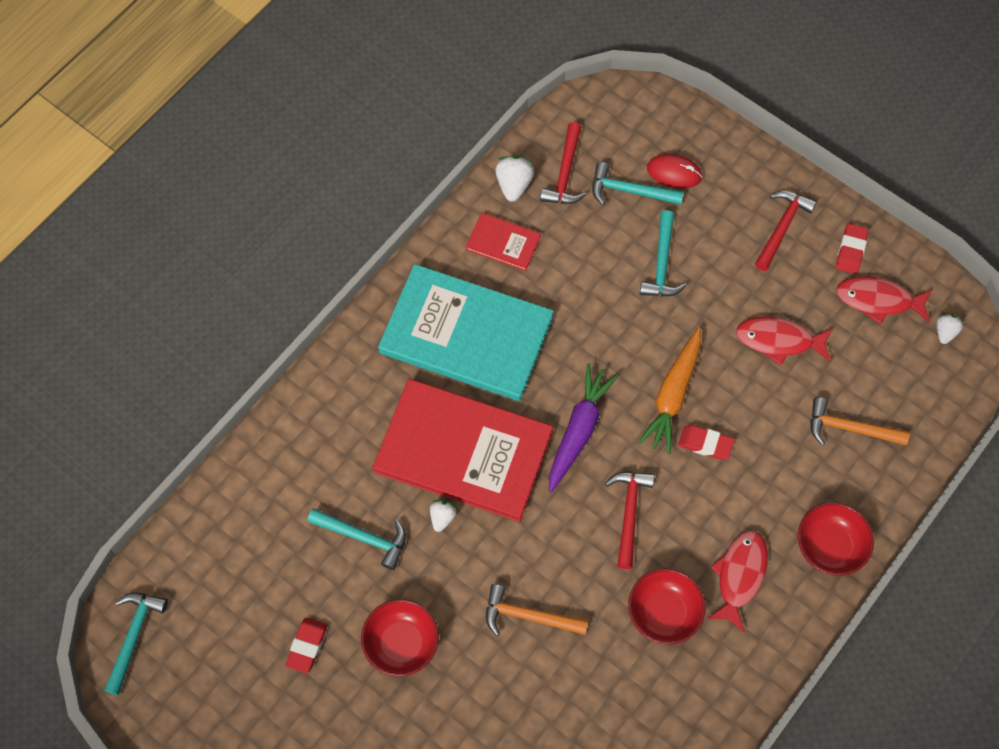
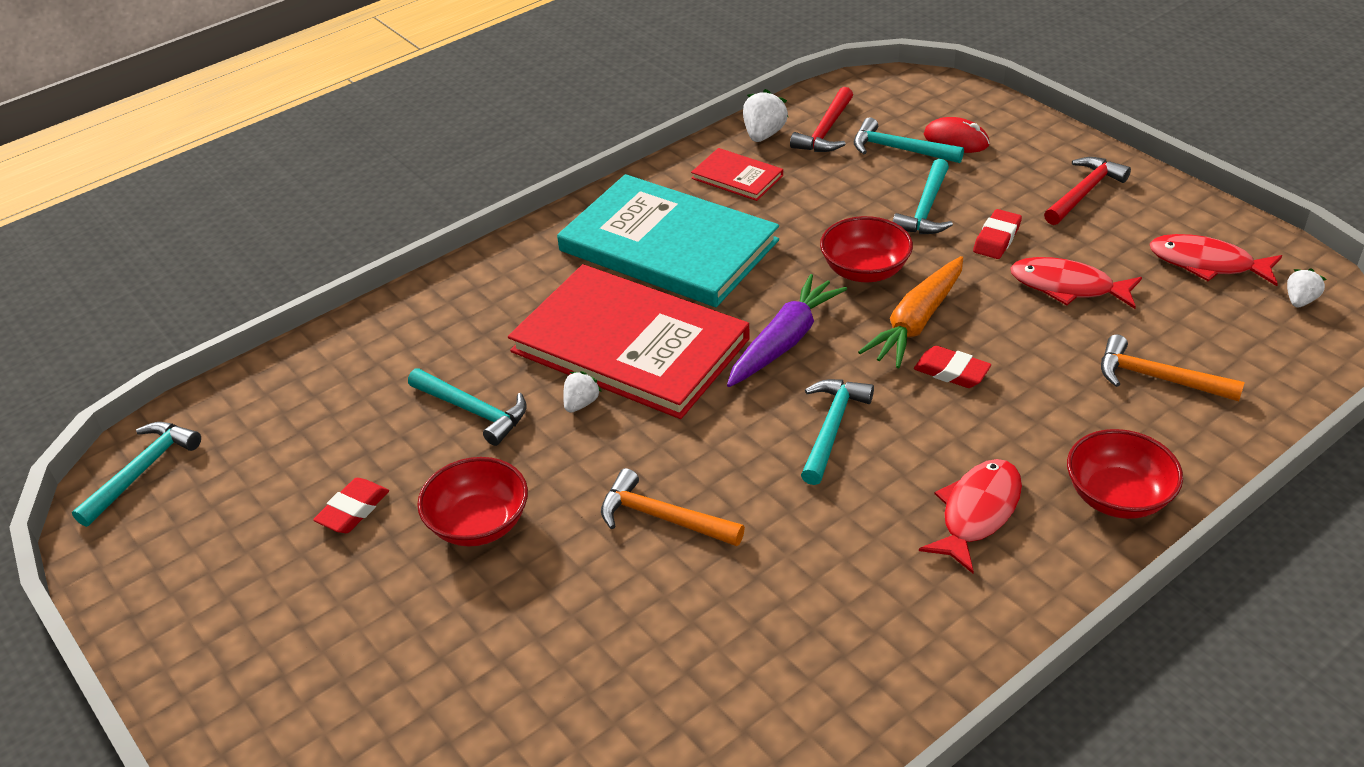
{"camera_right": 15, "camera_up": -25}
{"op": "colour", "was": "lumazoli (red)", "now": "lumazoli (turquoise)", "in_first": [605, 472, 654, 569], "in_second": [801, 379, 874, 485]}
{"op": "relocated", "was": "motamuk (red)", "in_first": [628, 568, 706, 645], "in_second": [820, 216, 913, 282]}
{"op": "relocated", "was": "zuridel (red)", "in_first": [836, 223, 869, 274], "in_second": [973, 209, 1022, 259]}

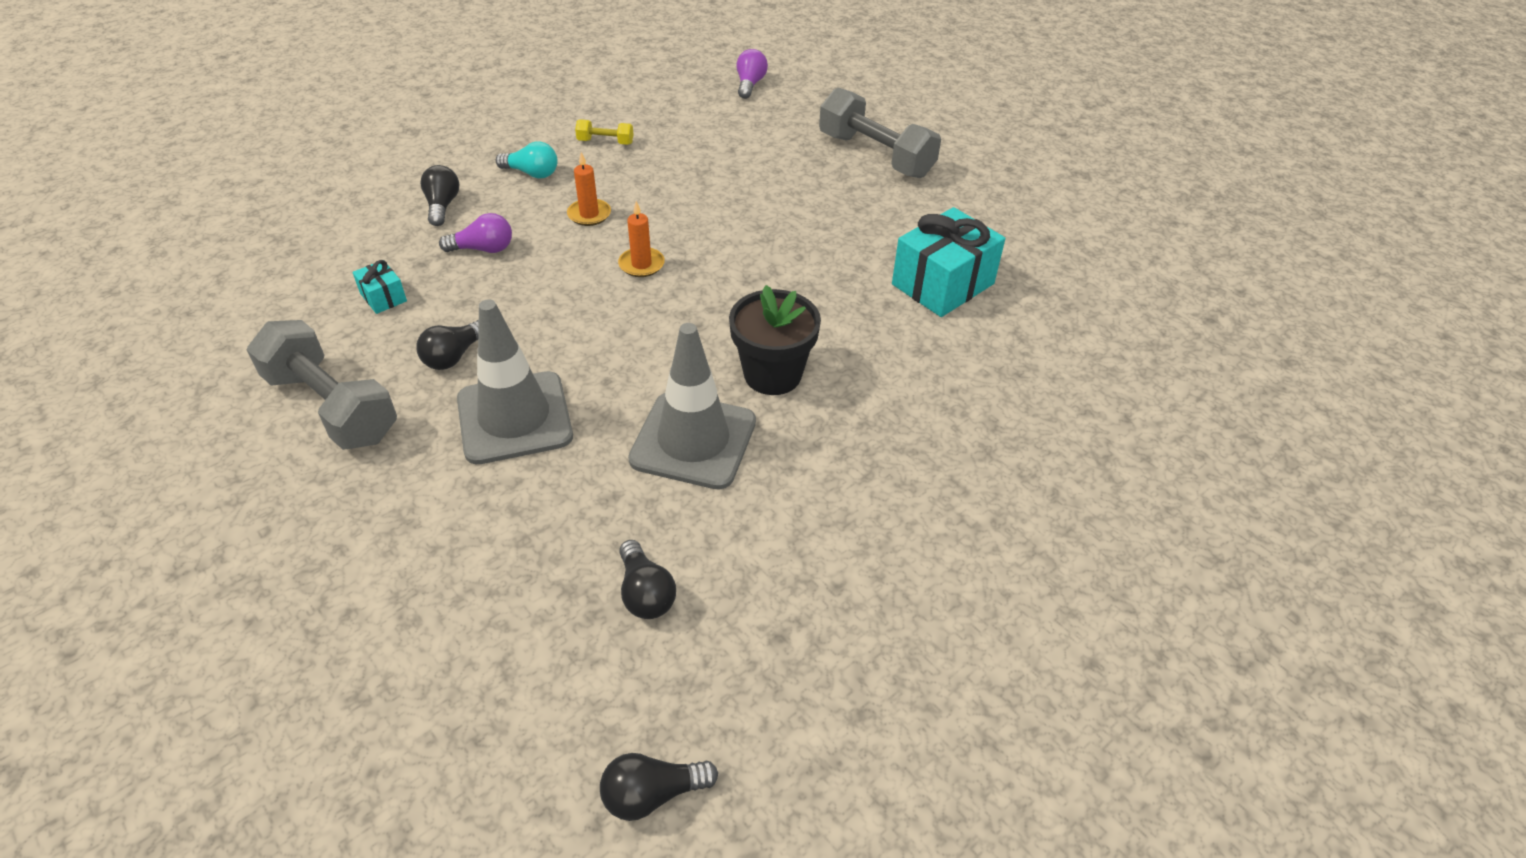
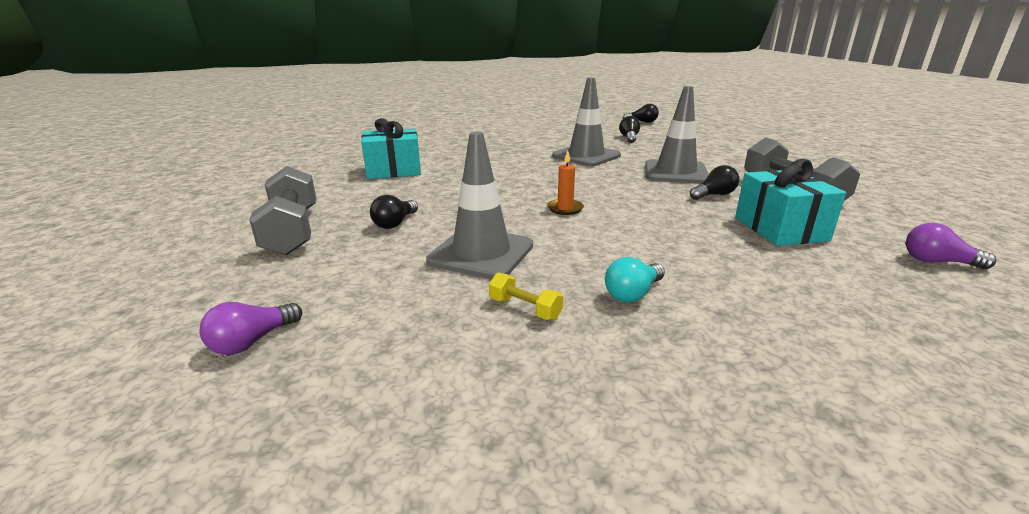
{"camera_right": -150, "camera_up": -20}
{"op": "relocated", "was": "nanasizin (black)", "in_first": [420, 165, 459, 226], "in_second": [370, 195, 418, 229]}
{"op": "appeared", "now": "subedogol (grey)", "in_second": [426, 132, 533, 279]}
{"op": "spun", "was": "nanasizin (turquoise)", "in_first": [496, 141, 558, 178], "in_second": [605, 257, 665, 302], "clockwise": -90}
{"op": "size", "was": "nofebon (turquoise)", "in_first": [352, 260, 407, 314], "in_second": [735, 159, 846, 246], "ratio": 2.11}
{"op": "relocated", "was": "nanasizin (purple)", "in_first": [439, 213, 512, 253], "in_second": [906, 223, 996, 269]}
{"op": "missing", "was": "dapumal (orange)", "in_first": [567, 152, 611, 226]}
{"op": "missing", "was": "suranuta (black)", "in_first": [729, 285, 821, 395]}

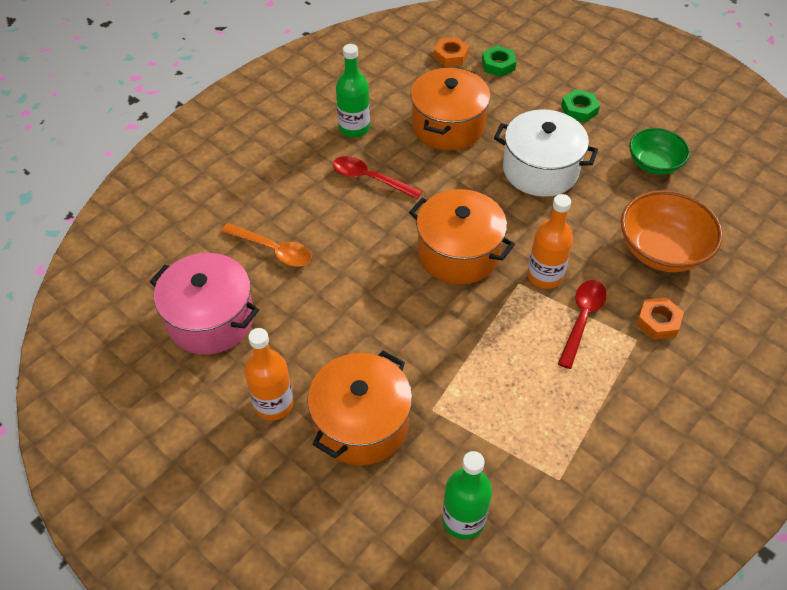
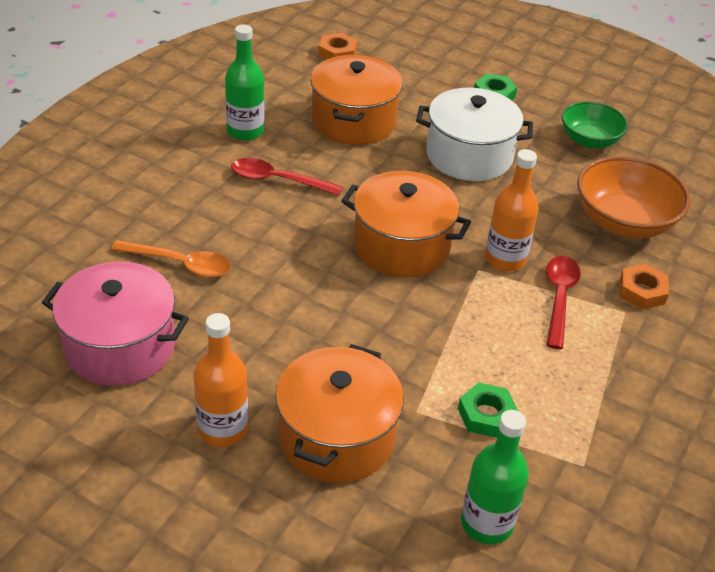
{"camera_right": -15, "camera_up": -10}
{"op": "relocated", "was": "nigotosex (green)", "in_first": [482, 46, 516, 77], "in_second": [458, 382, 518, 438]}

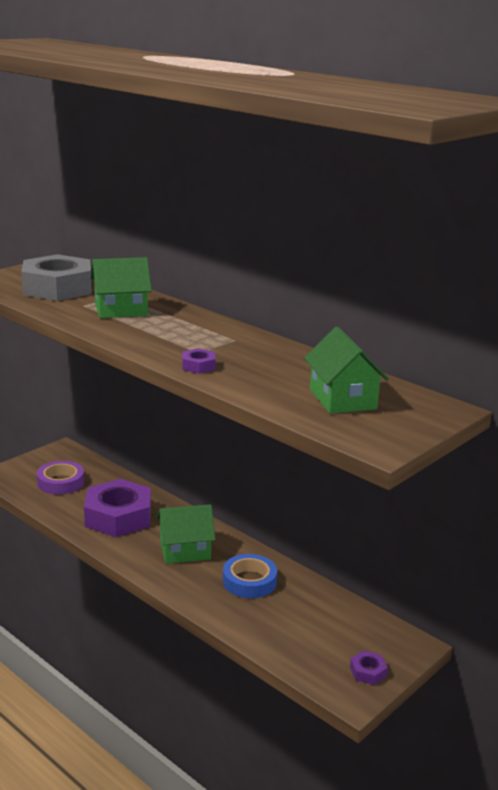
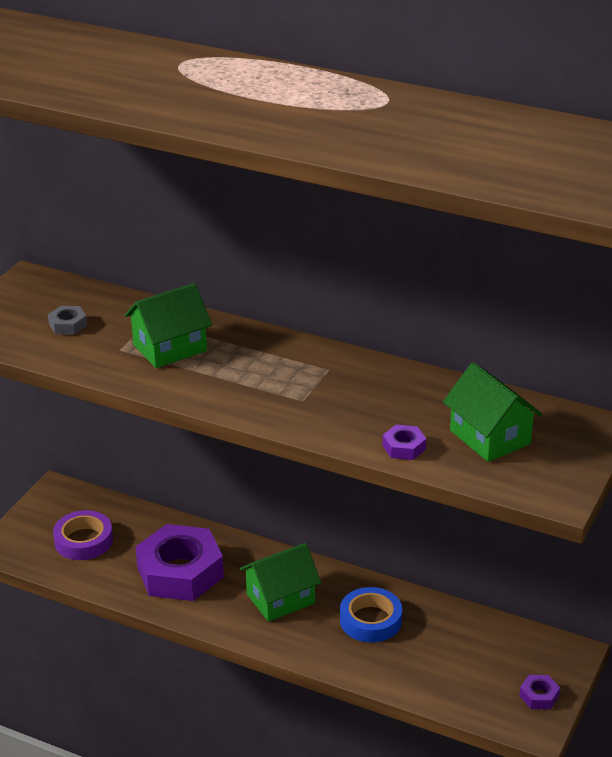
{"camera_right": -15, "camera_up": 10}
{"op": "size", "was": "nigotosex (grey)", "in_first": [21, 254, 92, 301], "in_second": [48, 306, 87, 335], "ratio": 0.41}
{"op": "relocated", "was": "nigotosex (purple)", "in_first": [182, 348, 216, 374], "in_second": [383, 425, 426, 460]}

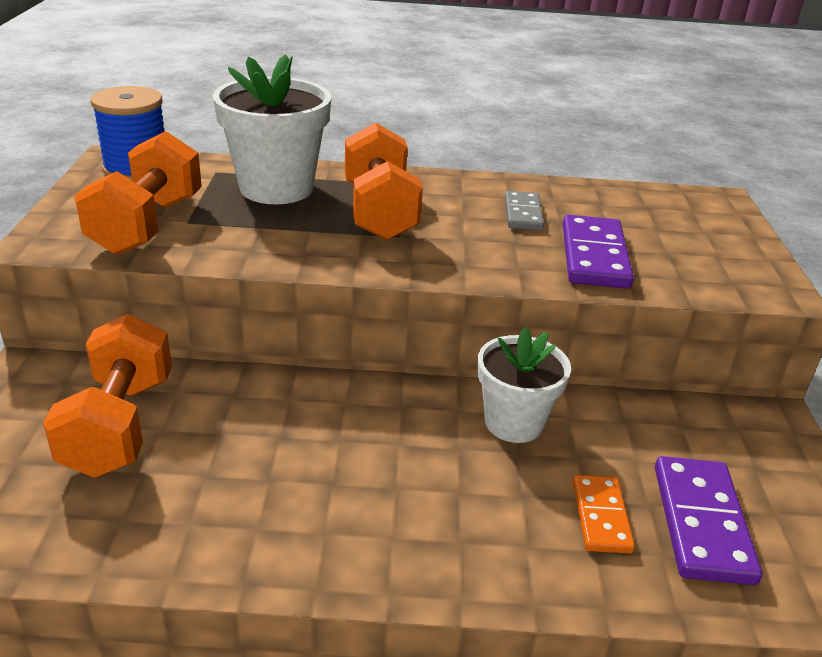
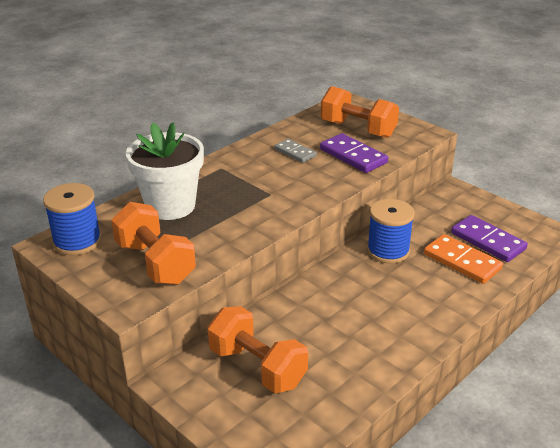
{"camera_right": -45, "camera_up": 0}
{"op": "relocated", "was": "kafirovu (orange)", "in_first": [345, 123, 423, 240], "in_second": [321, 86, 399, 138]}
{"op": "exchanged", "was": "suranuta (white)", "now": "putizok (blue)", "in_first": [477, 327, 571, 443], "in_second": [367, 199, 415, 264]}
{"op": "size", "was": "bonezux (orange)", "in_first": [573, 475, 635, 554], "in_second": [424, 234, 503, 284], "ratio": 1.6}

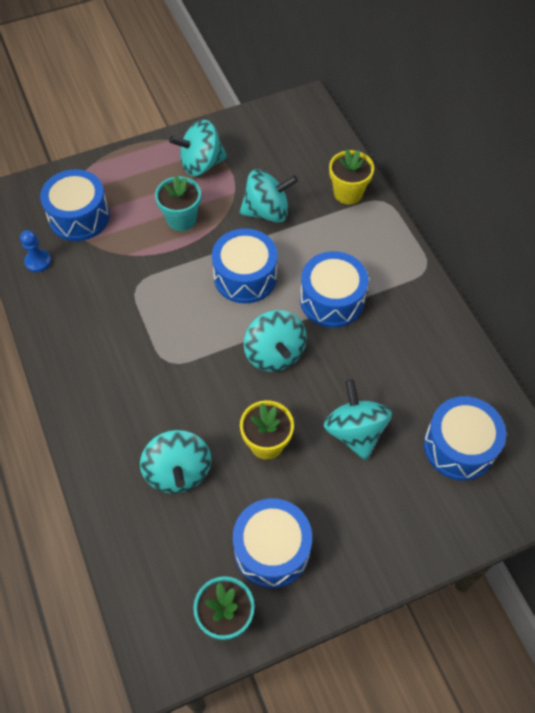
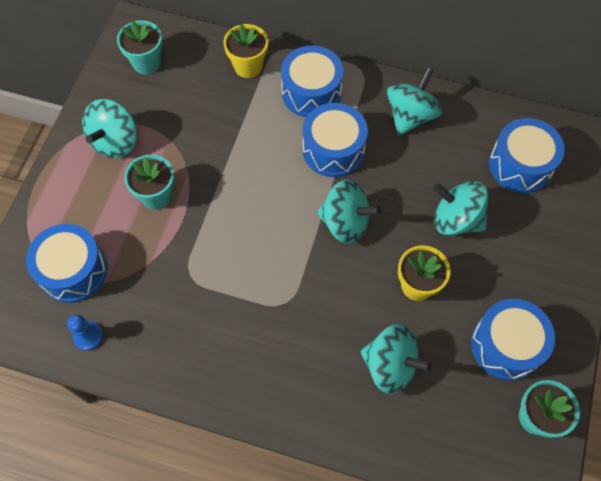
{"camera_right": -50, "camera_up": 5}
{"op": "appeared", "now": "suranuta (turquoise)", "in_second": [117, 20, 163, 74]}
{"op": "relocated", "was": "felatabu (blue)", "in_first": [212, 228, 278, 304], "in_second": [281, 46, 343, 117]}
{"op": "relocated", "was": "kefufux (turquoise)", "in_first": [239, 169, 298, 223], "in_second": [387, 67, 442, 136]}

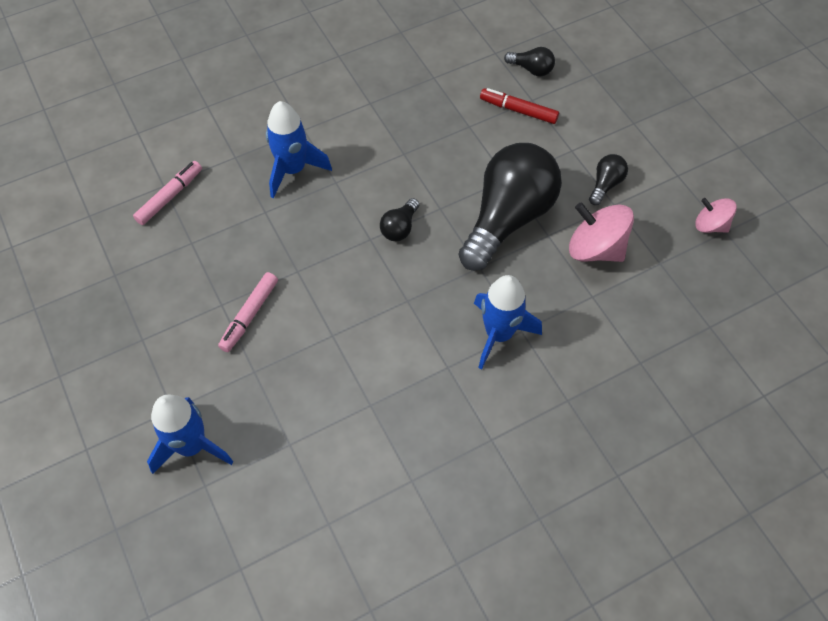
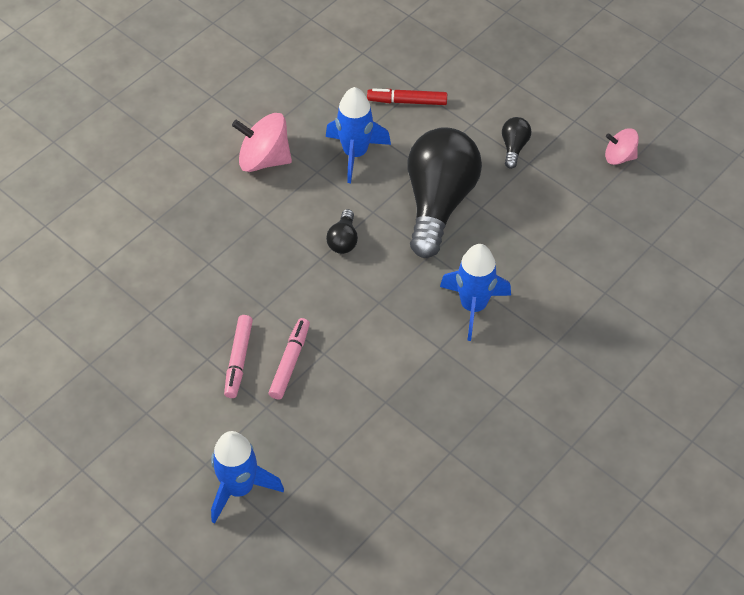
{"camera_right": -20, "camera_up": -5}
{"op": "relocated", "was": "kefufux (pink)", "in_first": [569, 202, 634, 262], "in_second": [232, 113, 292, 172]}
{"op": "relocated", "was": "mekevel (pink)", "in_first": [133, 161, 202, 225], "in_second": [269, 318, 310, 400]}
{"op": "relocated", "was": "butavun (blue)", "in_first": [266, 101, 332, 198], "in_second": [326, 87, 391, 183]}
{"op": "missing", "was": "nanasizin (black)", "in_first": [504, 47, 555, 76]}

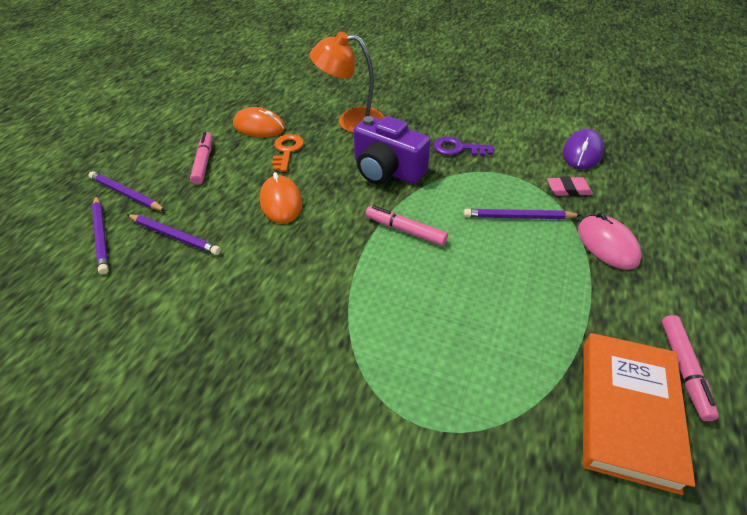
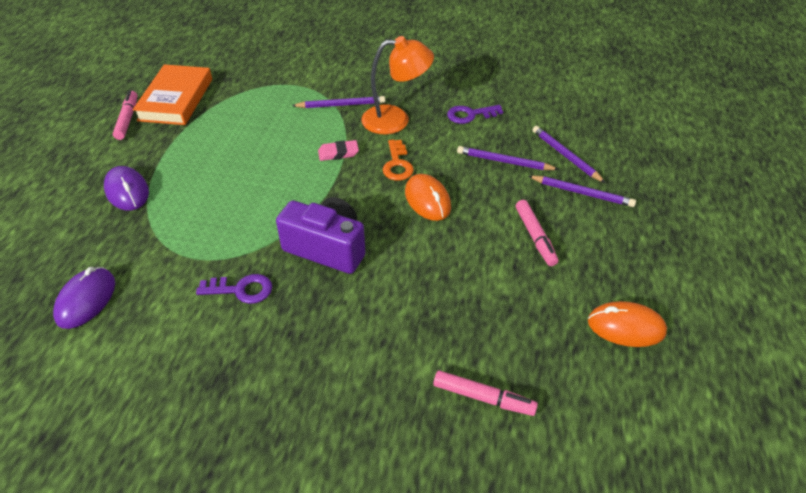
{"camera_right": 170, "camera_up": 0}
{"op": "colour", "was": "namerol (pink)", "now": "namerol (purple)", "in_first": [578, 213, 642, 270], "in_second": [104, 166, 149, 211]}
{"op": "relocated", "was": "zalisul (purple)", "in_first": [463, 209, 581, 219], "in_second": [292, 96, 385, 108]}
{"op": "relocated", "was": "zuridel (pink)", "in_first": [547, 176, 593, 196], "in_second": [318, 140, 359, 161]}
{"op": "relocated", "was": "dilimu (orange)", "in_first": [310, 31, 384, 133], "in_second": [361, 36, 434, 134]}
{"op": "relocated", "was": "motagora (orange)", "in_first": [272, 134, 304, 172], "in_second": [382, 140, 414, 181]}
{"op": "relocated", "was": "mekevel (pink)", "in_first": [365, 205, 448, 246], "in_second": [433, 370, 538, 416]}
{"op": "appeared", "now": "motagora (purple)", "in_second": [447, 105, 503, 124]}
{"op": "relocated", "was": "namerol (orange)", "in_first": [233, 107, 285, 137], "in_second": [588, 301, 667, 347]}

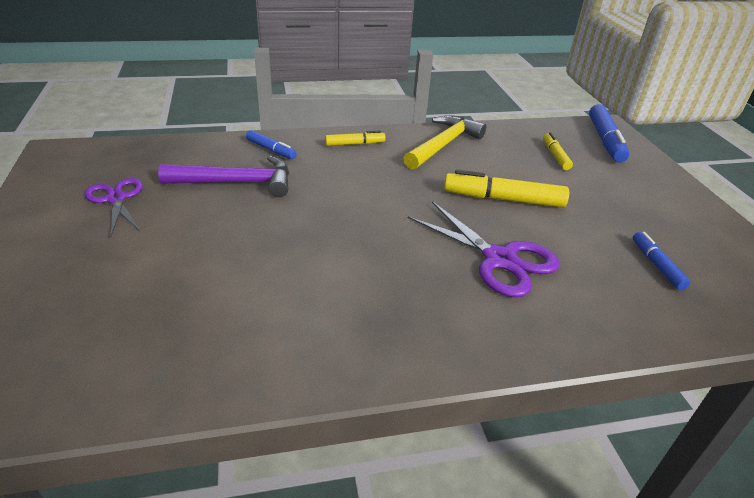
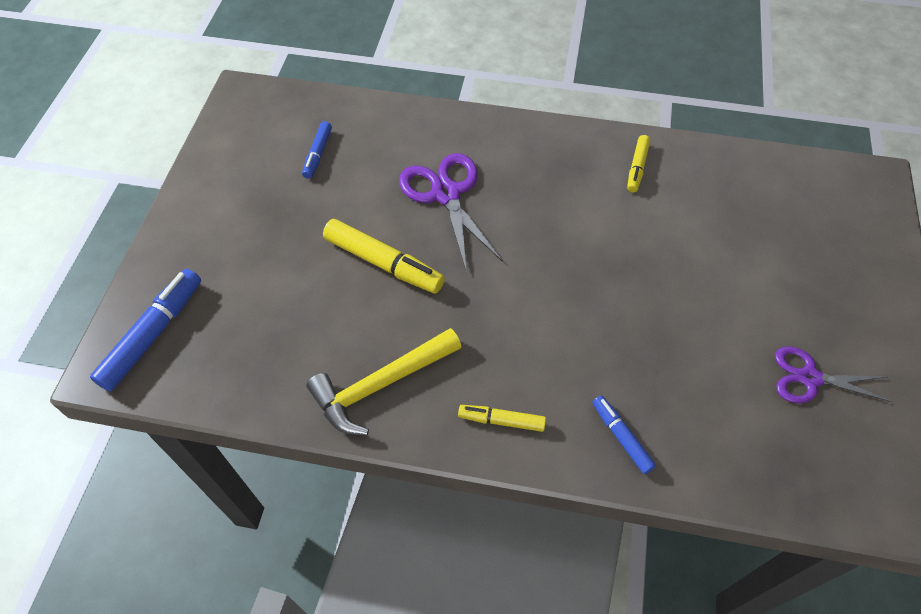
{"camera_right": -155, "camera_up": 20}
{"op": "relocated", "was": "mekevel (yellow)", "in_first": [543, 132, 573, 170], "in_second": [627, 135, 650, 192]}
{"op": "spun", "was": "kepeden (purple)", "in_first": [84, 178, 143, 236], "in_second": [775, 346, 893, 403], "clockwise": 105}
{"op": "missing", "was": "lumazoli (purple)", "in_first": [158, 155, 289, 197]}

